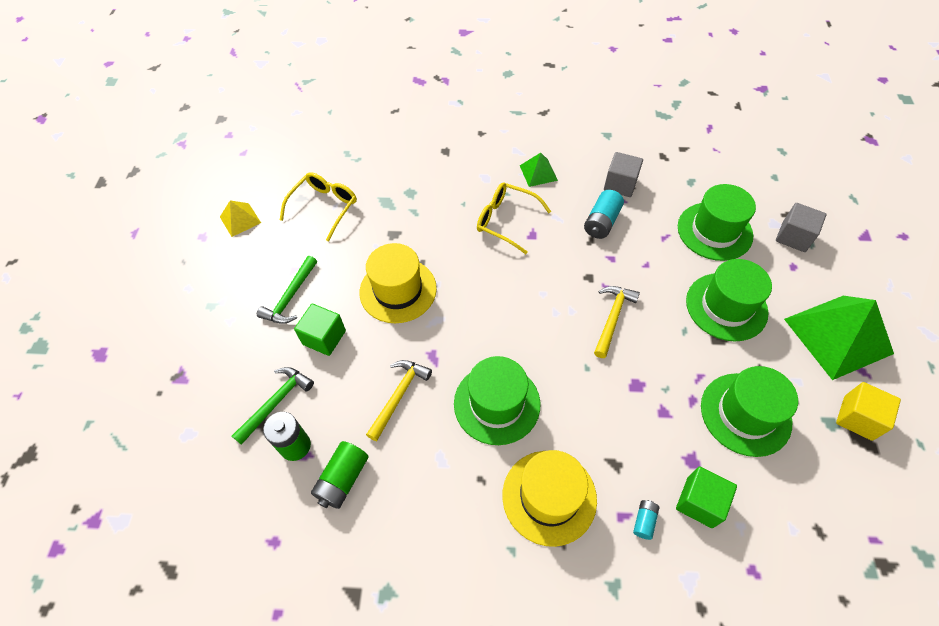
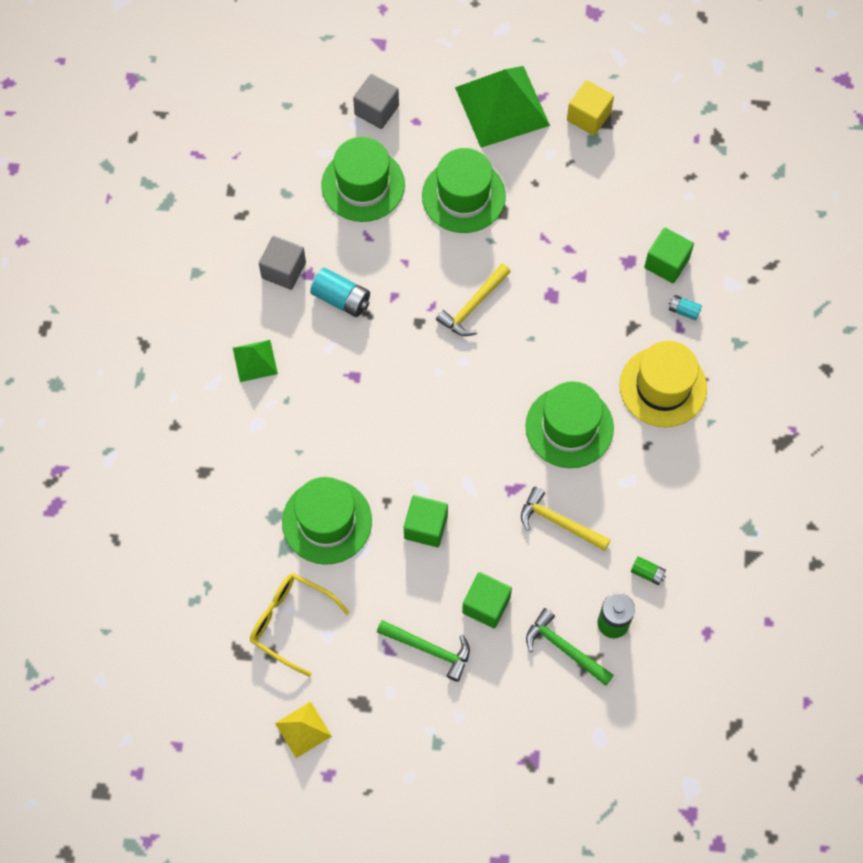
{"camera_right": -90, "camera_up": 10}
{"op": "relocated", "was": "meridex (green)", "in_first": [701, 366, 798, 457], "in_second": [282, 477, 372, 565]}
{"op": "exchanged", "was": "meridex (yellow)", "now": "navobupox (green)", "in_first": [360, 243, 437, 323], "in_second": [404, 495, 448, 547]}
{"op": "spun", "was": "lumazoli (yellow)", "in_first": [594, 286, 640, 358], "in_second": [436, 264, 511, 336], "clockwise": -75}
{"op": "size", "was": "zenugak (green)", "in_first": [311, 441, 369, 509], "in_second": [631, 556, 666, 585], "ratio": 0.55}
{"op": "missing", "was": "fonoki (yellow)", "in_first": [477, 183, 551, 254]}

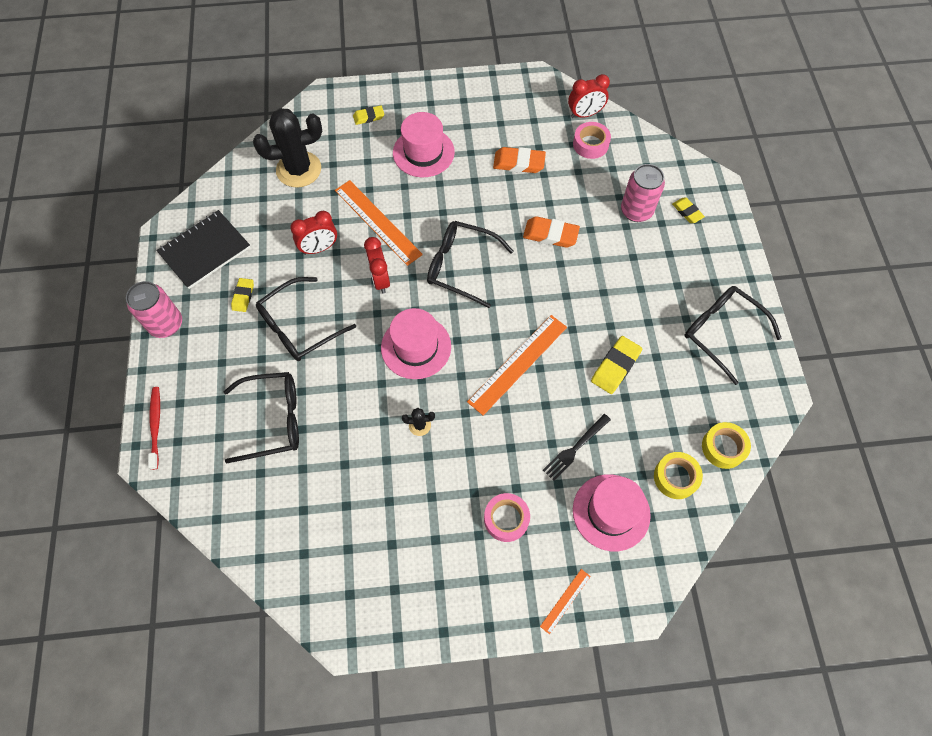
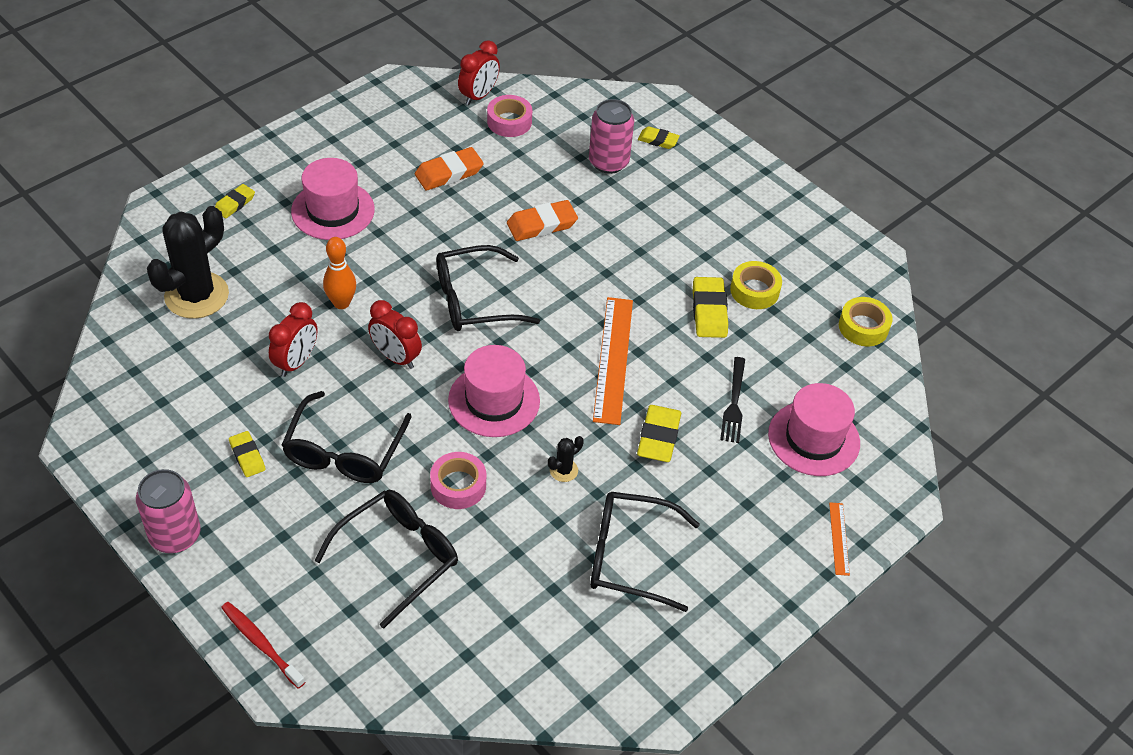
{"camera_right": -40, "camera_up": -15}
{"op": "exchanged", "was": "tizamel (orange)", "now": "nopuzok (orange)", "in_first": [335, 180, 423, 266], "in_second": [323, 237, 356, 309]}
{"op": "relocated", "was": "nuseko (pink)", "in_first": [484, 493, 530, 542], "in_second": [430, 452, 486, 509]}
{"op": "relocated", "was": "fonoki (black)", "in_first": [684, 286, 782, 385], "in_second": [590, 492, 700, 612]}
{"op": "appeared", "now": "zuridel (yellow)", "in_second": [637, 405, 682, 462]}
{"op": "relocated", "was": "nuseko (yellow)", "in_first": [654, 452, 703, 499], "in_second": [730, 261, 782, 309]}
{"op": "missing", "was": "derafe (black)", "in_first": [156, 210, 251, 289]}

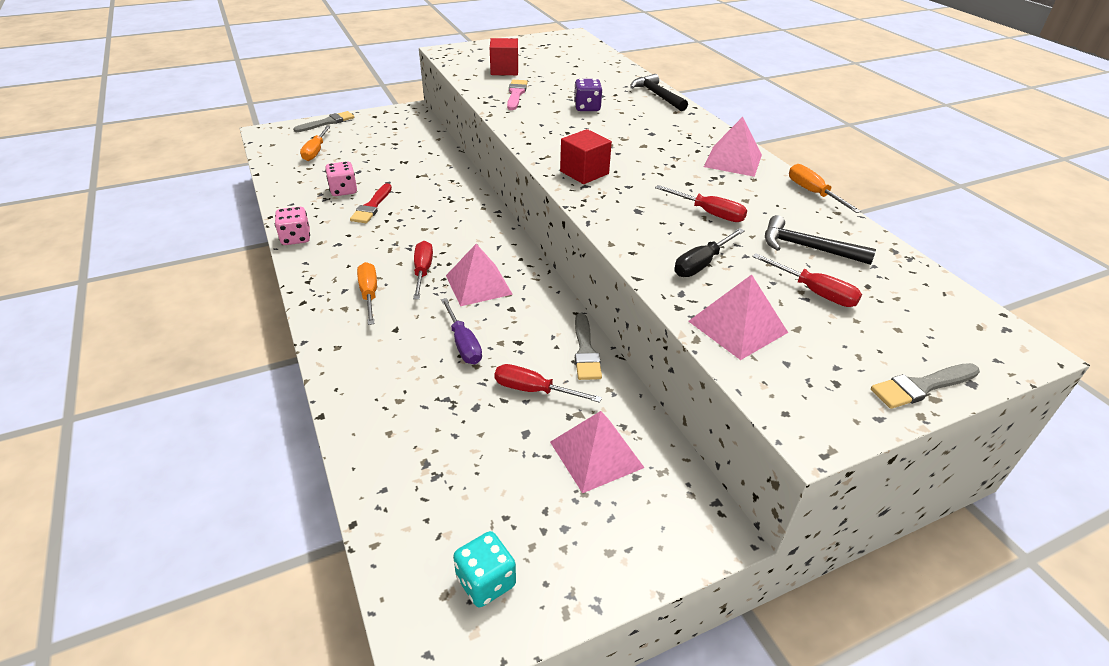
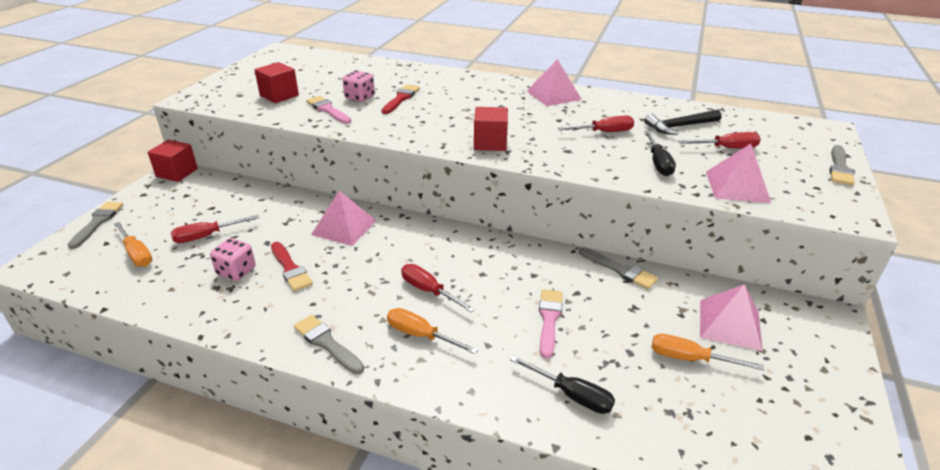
{"camera_right": -45, "camera_up": -5}
{"op": "appeared", "now": "navobupox (red)", "in_second": [147, 140, 198, 182]}
{"op": "relocated", "was": "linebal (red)", "in_first": [494, 364, 602, 403], "in_second": [171, 215, 259, 243]}
{"op": "appeared", "now": "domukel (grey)", "in_second": [294, 315, 364, 374]}
{"op": "relocated", "was": "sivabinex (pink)", "in_first": [446, 244, 513, 306], "in_second": [311, 191, 377, 246]}
{"op": "relocated", "was": "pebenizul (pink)", "in_first": [275, 207, 310, 245], "in_second": [343, 71, 375, 102]}
{"op": "exchanged", "was": "pebenizul (purple)", "now": "domukel (red)", "in_first": [574, 79, 603, 111], "in_second": [382, 84, 420, 114]}
{"op": "appeared", "now": "linebal (black)", "in_second": [510, 355, 615, 414]}
{"op": "exchanged", "was": "linebal (purple)", "now": "domukel (pink)", "in_first": [441, 298, 482, 364], "in_second": [539, 289, 563, 359]}
{"op": "relocated", "was": "linebal (orange)", "in_first": [789, 164, 861, 213], "in_second": [652, 334, 764, 370]}
{"op": "missing", "was": "pebenizul (turquoise)", "in_first": [453, 531, 516, 607]}
{"op": "missing", "was": "lumazoli (black)", "in_first": [630, 74, 688, 111]}

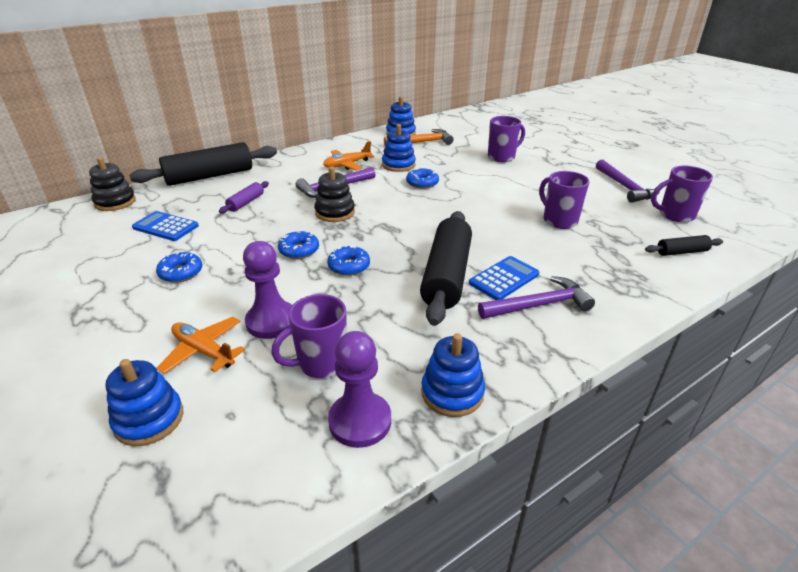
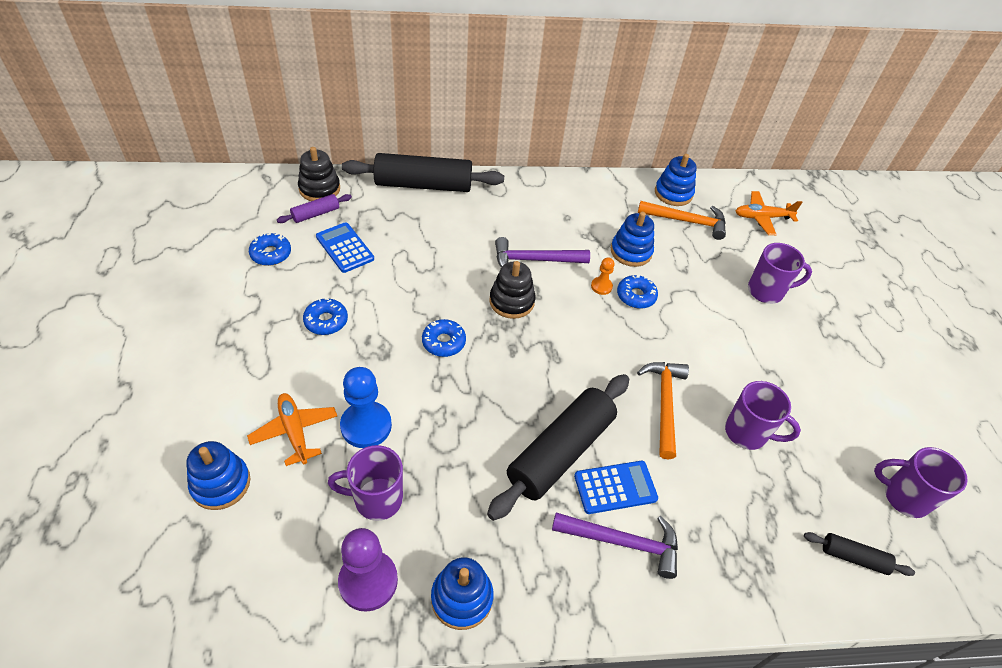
{"camera_right": 25, "camera_up": 15}
{"op": "relocated", "was": "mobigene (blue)", "in_first": [327, 245, 370, 276], "in_second": [249, 233, 291, 266]}
{"op": "relocated", "was": "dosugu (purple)", "in_first": [219, 181, 269, 213], "in_second": [277, 194, 352, 223]}
{"op": "colour", "was": "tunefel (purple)", "now": "tunefel (blue)", "in_first": [243, 241, 292, 339], "in_second": [340, 367, 392, 448]}
{"op": "appeared", "now": "tunefel (orange)", "in_second": [591, 257, 614, 295]}
{"op": "appeared", "now": "lumazoli (orange)", "in_second": [637, 362, 689, 460]}
{"op": "spun", "was": "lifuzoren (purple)", "in_first": [539, 171, 589, 229], "in_second": [725, 381, 801, 450], "clockwise": 120}
{"op": "relocated", "was": "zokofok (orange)", "in_first": [323, 141, 374, 171], "in_second": [736, 191, 803, 235]}
{"op": "missing", "was": "lumazoli (purple)", "in_first": [596, 159, 660, 203]}

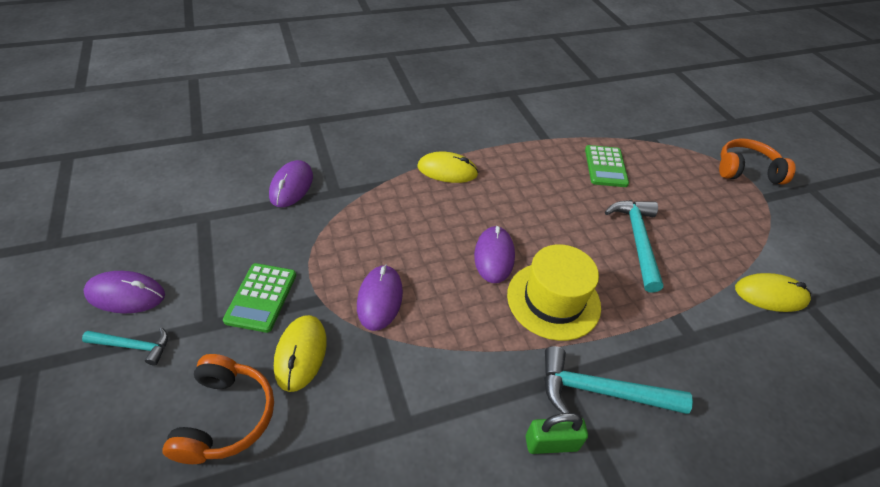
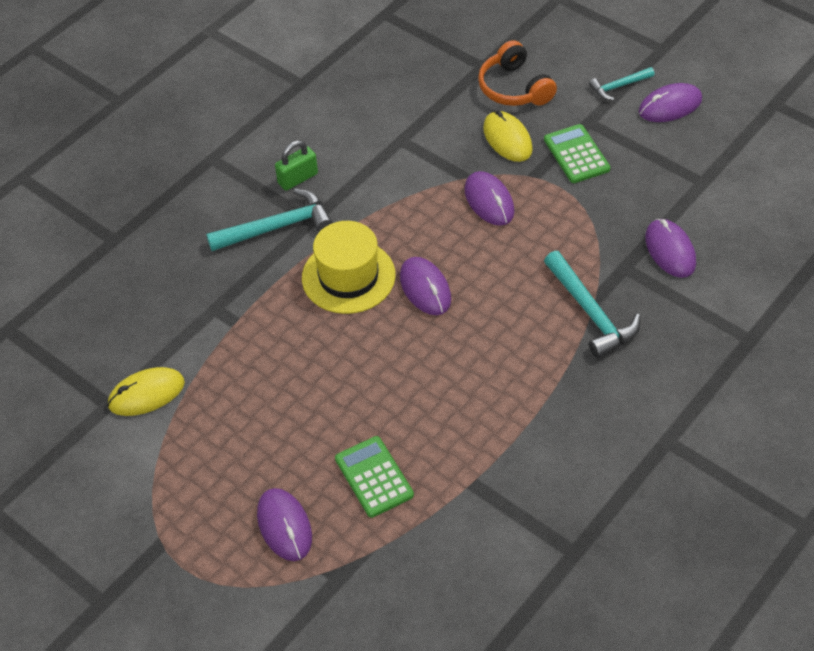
{"camera_right": 155, "camera_up": 5}
{"op": "appeared", "now": "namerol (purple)", "in_second": [257, 488, 312, 561]}
{"op": "relocated", "was": "lumazoli (turquoise)", "in_first": [605, 200, 663, 293], "in_second": [544, 251, 640, 358]}
{"op": "missing", "was": "namerol (yellow)", "in_first": [418, 152, 479, 183]}
{"op": "missing", "was": "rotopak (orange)", "in_first": [719, 138, 796, 185]}

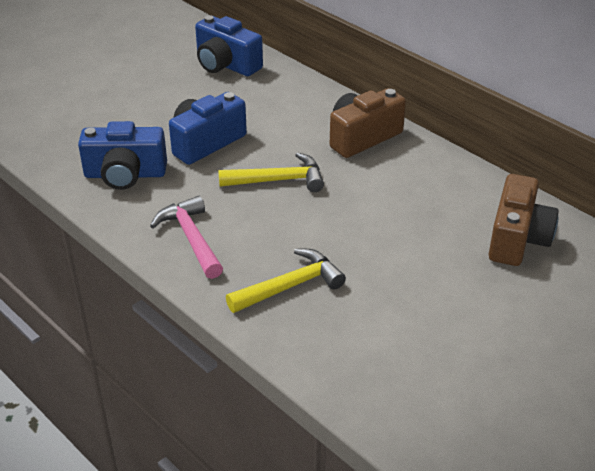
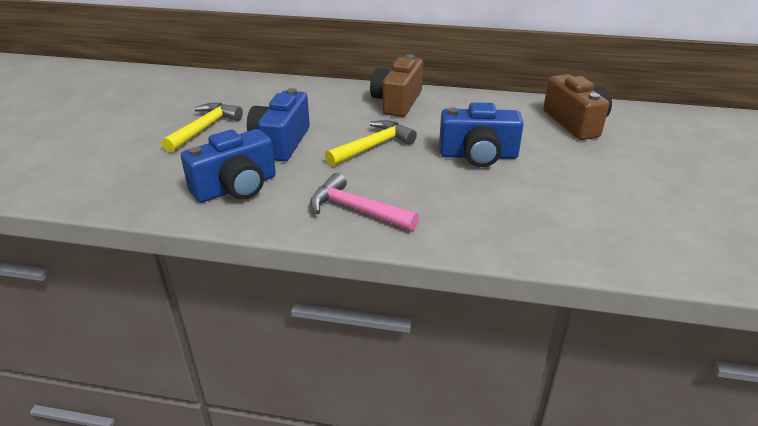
{"camera_right": -35, "camera_up": -5}
{"op": "relocated", "was": "lumazoli (yellow)", "in_first": [226, 248, 346, 313], "in_second": [162, 103, 243, 153]}
{"op": "relocated", "was": "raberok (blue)", "in_first": [195, 15, 263, 76], "in_second": [439, 102, 524, 167]}

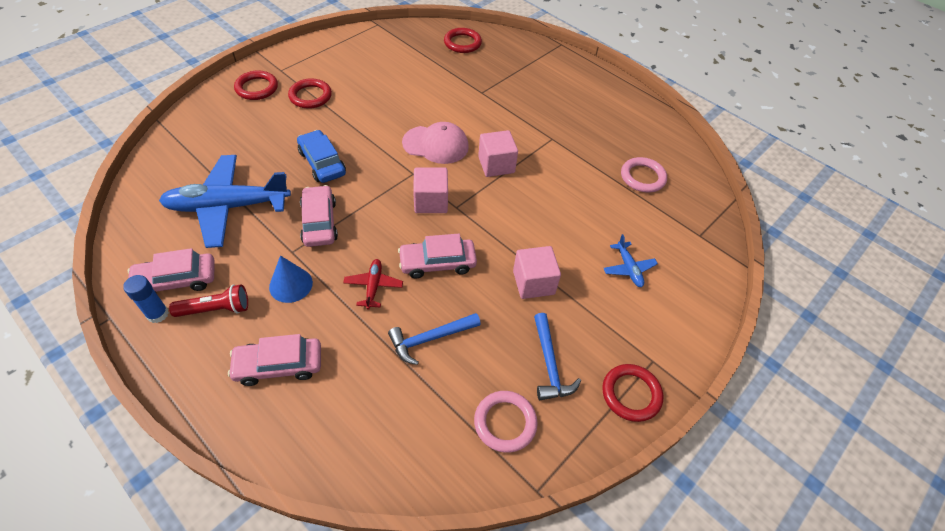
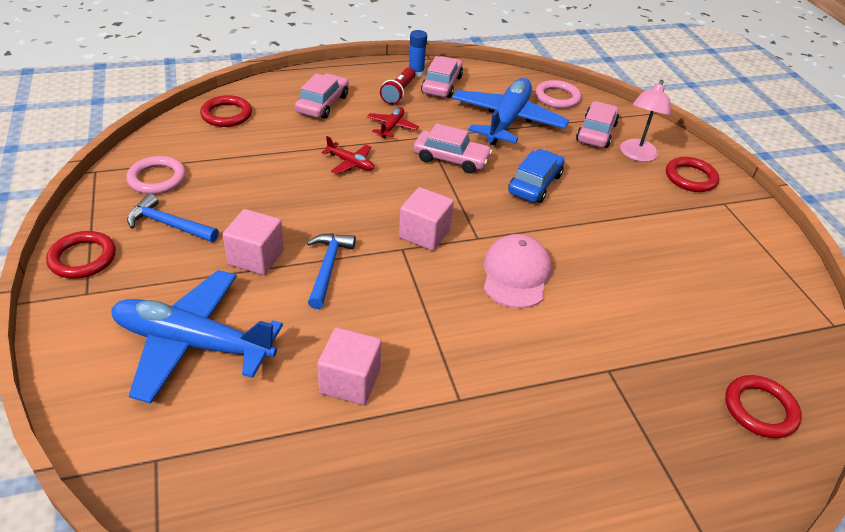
{"camera_right": 120, "camera_up": -10}
{"op": "size", "was": "zokofok (blue)", "in_first": [603, 234, 658, 287], "in_second": [111, 270, 283, 404], "ratio": 2.26}
{"op": "relocated", "was": "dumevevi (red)", "in_first": [288, 78, 332, 109], "in_second": [200, 95, 252, 127]}
{"op": "relocated", "was": "lumazoli (blue)", "in_first": [388, 313, 481, 365], "in_second": [307, 233, 356, 309]}
{"op": "relocated", "was": "navobupox (pink)", "in_first": [478, 130, 518, 177], "in_second": [317, 327, 382, 405]}
{"op": "exchanged", "was": "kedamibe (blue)", "now": "zokofok (red)", "in_first": [269, 255, 313, 303], "in_second": [367, 107, 419, 138]}
{"op": "spun", "was": "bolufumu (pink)", "in_first": [402, 122, 469, 164], "in_second": [484, 234, 552, 308], "clockwise": 150}
{"op": "spun", "was": "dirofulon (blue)", "in_first": [297, 130, 346, 183], "in_second": [508, 149, 564, 203], "clockwise": -60}
{"op": "relocated", "was": "dumevevi (pink)", "in_first": [621, 157, 667, 192], "in_second": [535, 80, 581, 109]}
{"op": "relocated", "was": "dirofulon (pink)", "in_first": [398, 234, 477, 278], "in_second": [576, 101, 619, 148]}
{"op": "appeared", "now": "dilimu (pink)", "in_second": [620, 80, 671, 162]}

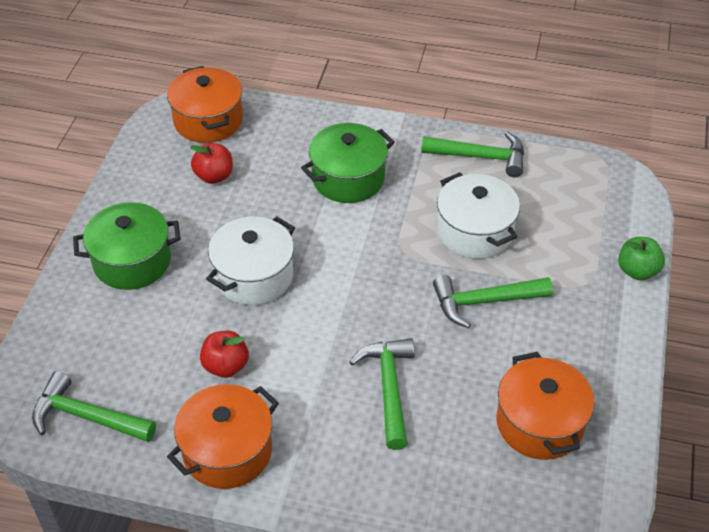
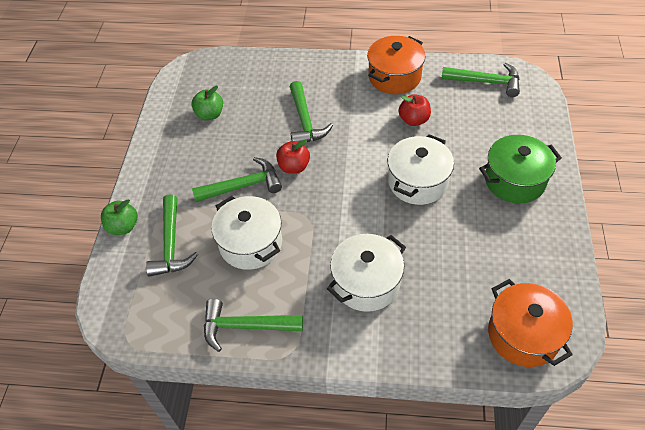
{"camera_right": 175, "camera_up": 5}
{"op": "appeared", "now": "lumazoli (green)", "in_second": [146, 194, 198, 277]}
{"op": "exchanged", "was": "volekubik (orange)", "now": "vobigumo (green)", "in_first": [496, 352, 595, 460], "in_second": [191, 86, 223, 120]}
{"op": "relocated", "was": "vobigumo (red)", "in_first": [190, 143, 233, 184], "in_second": [276, 140, 310, 174]}
{"op": "colour", "was": "volekubik (green)", "now": "volekubik (white)", "in_first": [301, 123, 395, 203], "in_second": [327, 234, 406, 312]}

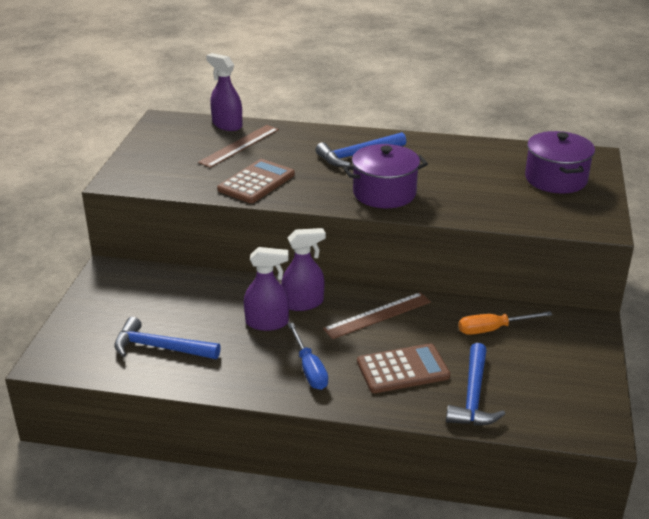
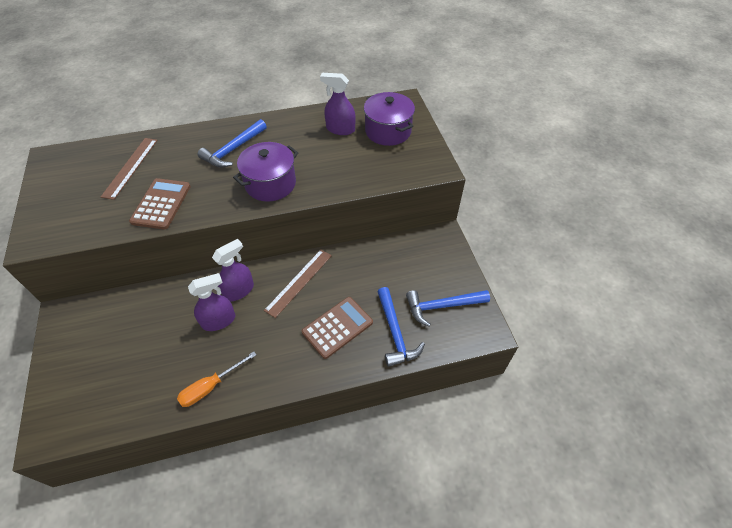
{"camera_right": -25, "camera_up": 20}
{"op": "relocated", "was": "linebal (orange)", "in_first": [459, 311, 553, 335], "in_second": [177, 352, 256, 407]}
{"op": "relocated", "was": "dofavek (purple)", "in_first": [206, 53, 242, 131], "in_second": [320, 73, 356, 135]}
{"op": "relocated", "was": "lumazoli (blue)", "in_first": [114, 317, 221, 359], "in_second": [406, 290, 490, 326]}
{"op": "missing", "was": "linebal (blue)", "in_first": [288, 323, 328, 390]}

